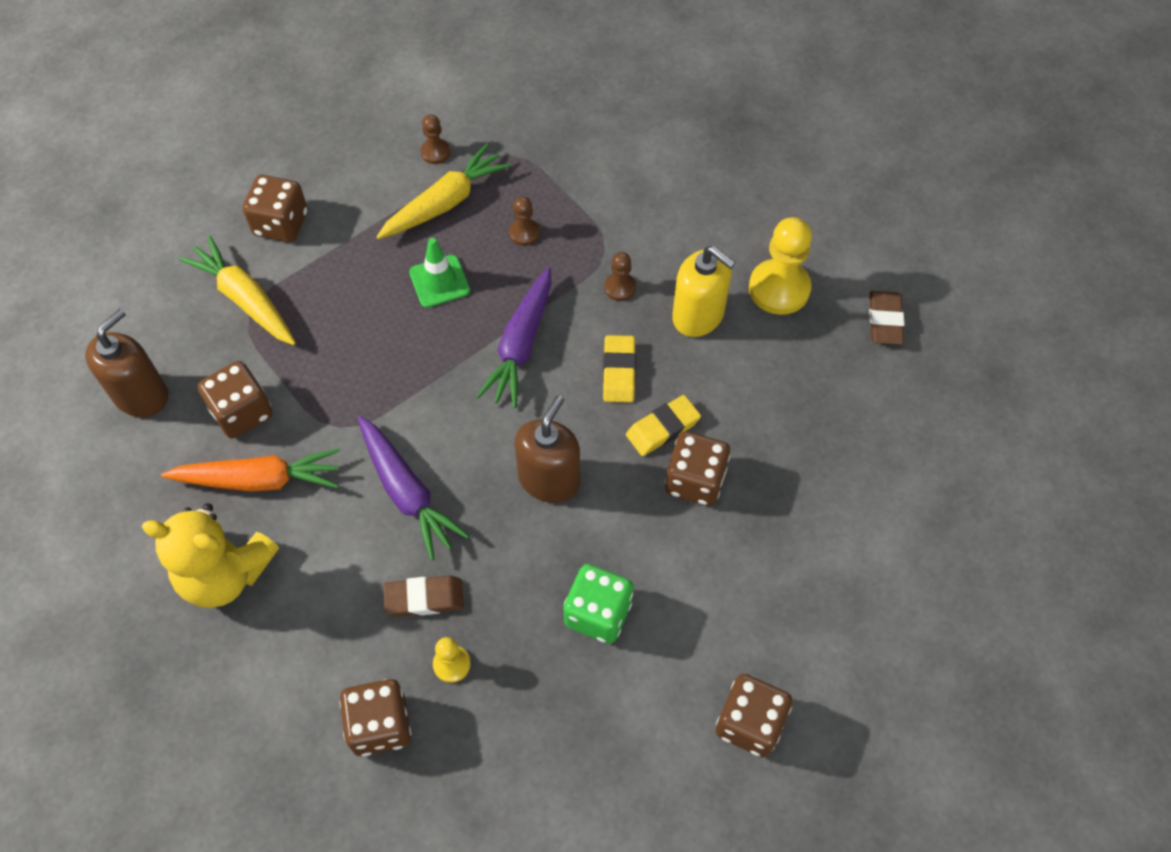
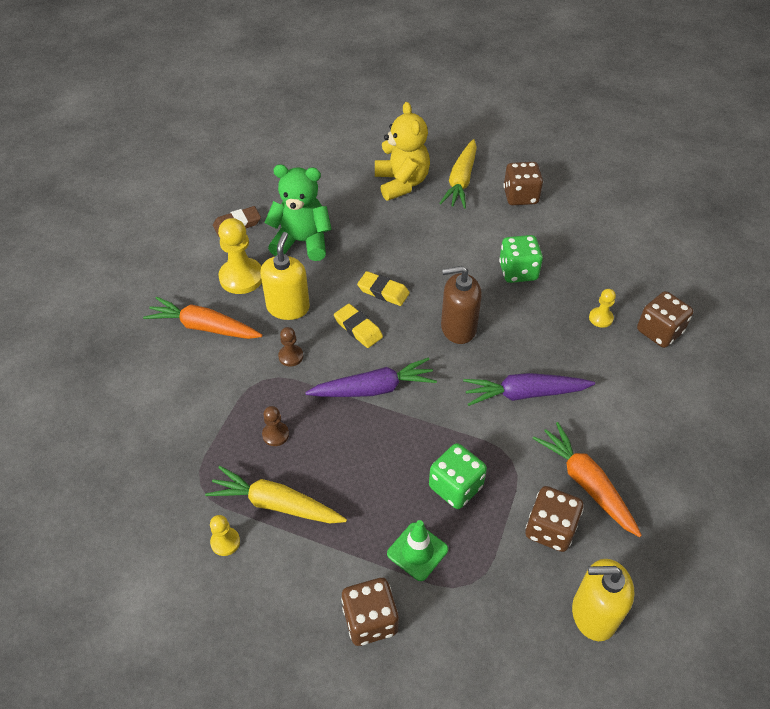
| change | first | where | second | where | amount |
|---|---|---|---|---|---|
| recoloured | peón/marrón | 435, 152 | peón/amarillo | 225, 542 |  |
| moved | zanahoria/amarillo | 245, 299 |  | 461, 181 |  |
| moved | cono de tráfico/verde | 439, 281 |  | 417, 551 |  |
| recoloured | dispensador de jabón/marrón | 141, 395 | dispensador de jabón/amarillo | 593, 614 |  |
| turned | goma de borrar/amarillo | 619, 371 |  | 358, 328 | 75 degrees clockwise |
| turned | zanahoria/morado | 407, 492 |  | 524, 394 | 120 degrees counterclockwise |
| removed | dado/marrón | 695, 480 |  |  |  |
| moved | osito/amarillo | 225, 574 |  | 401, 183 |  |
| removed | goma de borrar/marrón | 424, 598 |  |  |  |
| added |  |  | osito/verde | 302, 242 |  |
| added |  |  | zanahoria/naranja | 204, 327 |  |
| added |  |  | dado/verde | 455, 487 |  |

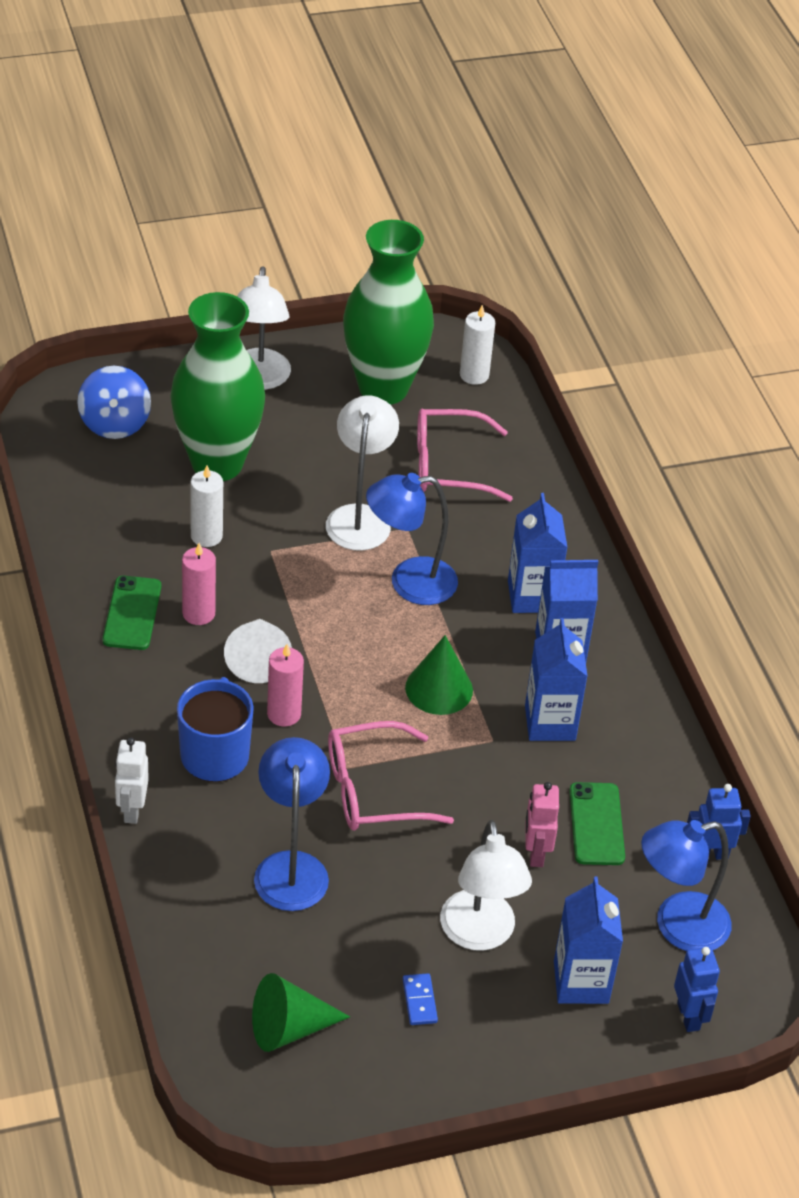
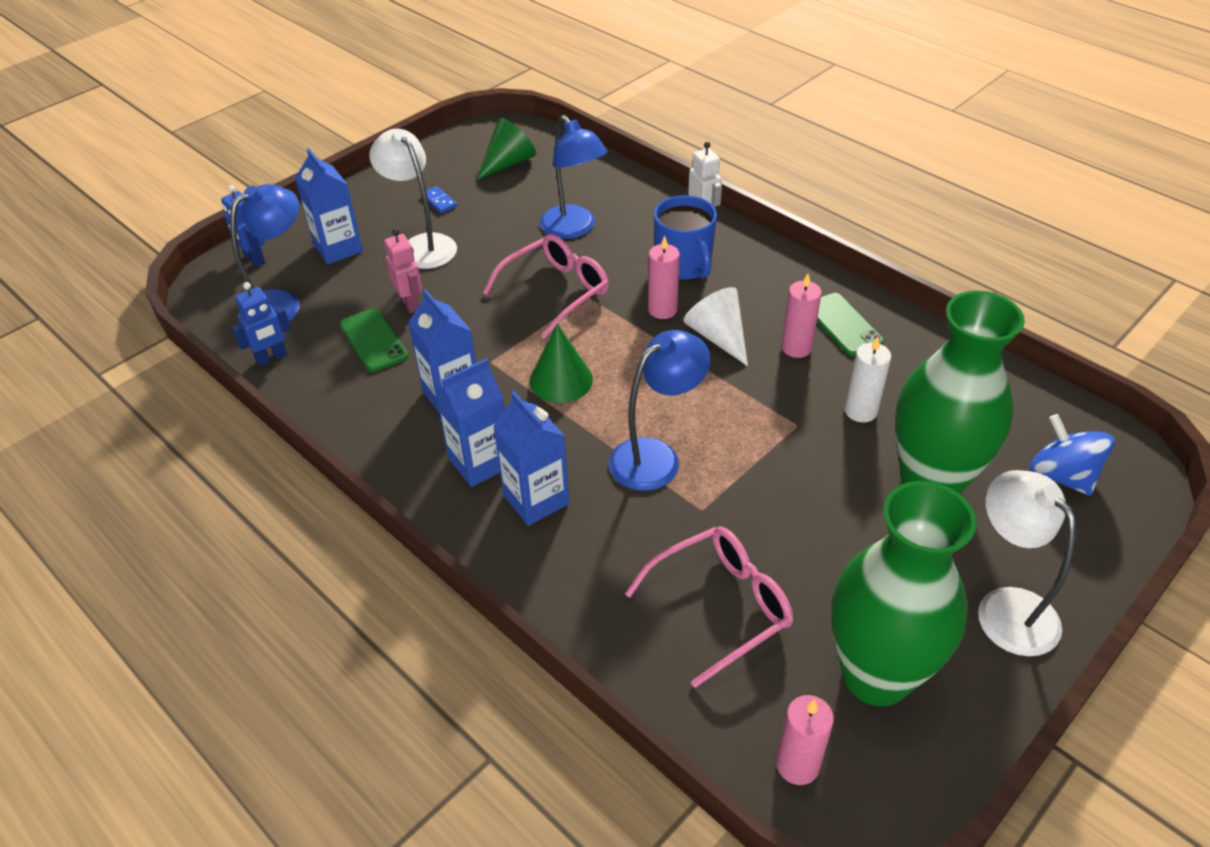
| change | first | where | second | where | amount |
|---|---|---|---|---|---|
| recoloured | vela/blanco | 474, 375 | vela/rosa | 797, 765 |  |
| removed | lámpara/blanco | 360, 517 |  |  |  |

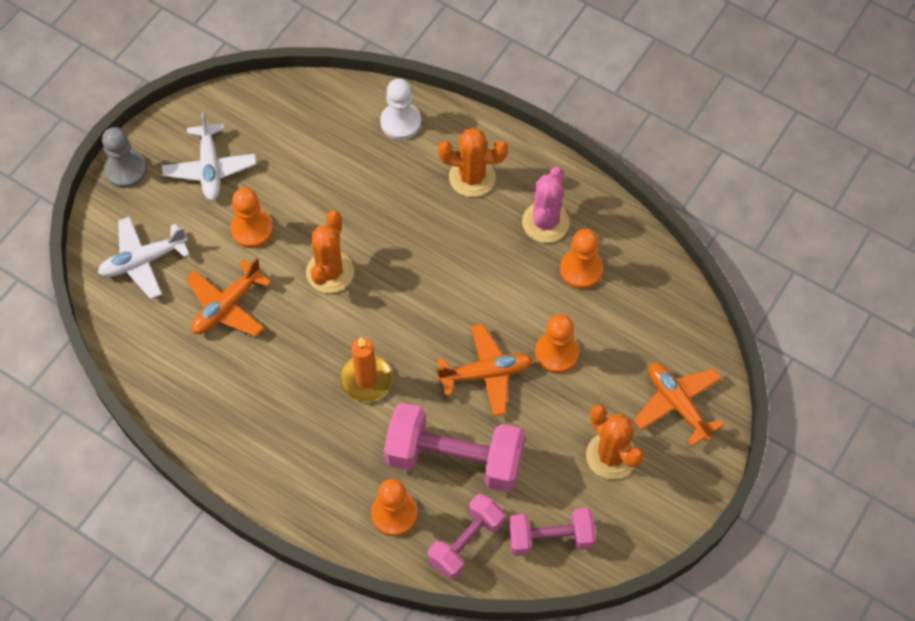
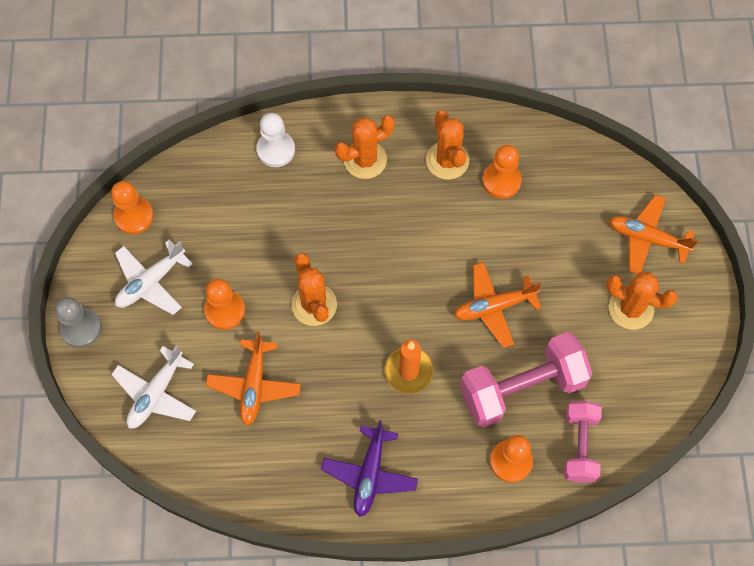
| change | first | where | second | where | amount |
|---|---|---|---|---|---|
| turned | avión/blanco | 210, 168 |  | 151, 282 | 90 degrees clockwise |
| recoloured | cactus/rosa | 545, 222 | cactus/naranja | 447, 160 |  |
| moved | peón/naranja | 556, 353 |  | 134, 216 |  |
| turned | avión/naranja | 485, 374 |  | 494, 307 | 150 degrees counterclockwise |
| removed | mancuerna/rosa | 550, 538 |  |  |  |
| added |  |  | avión/morado | 369, 474 |  |

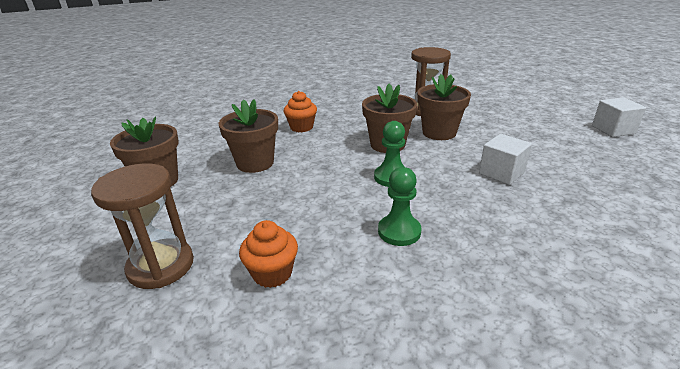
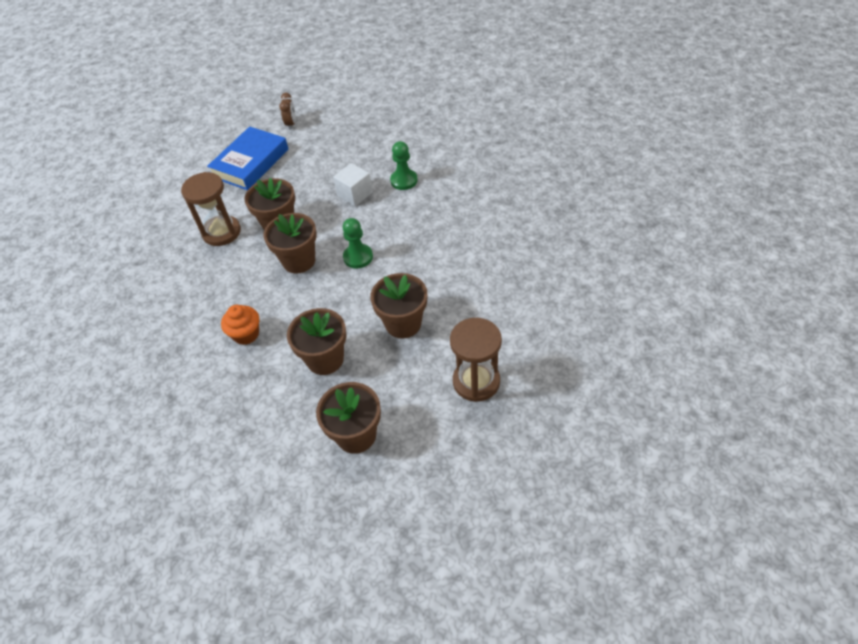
| change | first | where | second | where | amount |
|---|---|---|---|---|---|
| replaced | cubo/blanco | 613, 130 | despertador/marrón | 291, 124 |  |
| moved | peón/verde | 399, 231 |  | 404, 180 |  |
| removed | magdalena/naranja | 272, 273 |  |  |  |
| added |  |  | libro/azul | 250, 163 |  |
| added |  |  | maceta/marrón | 403, 323 |  |

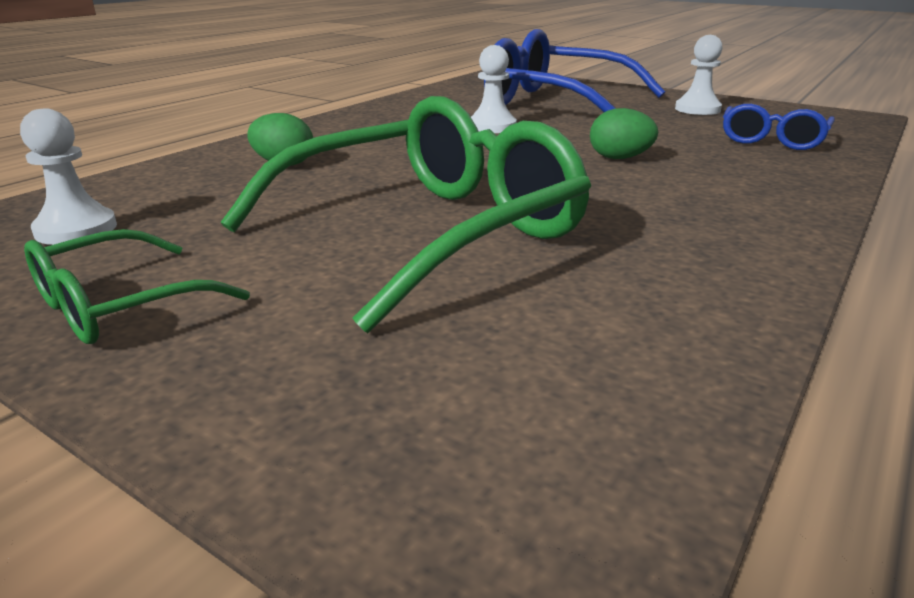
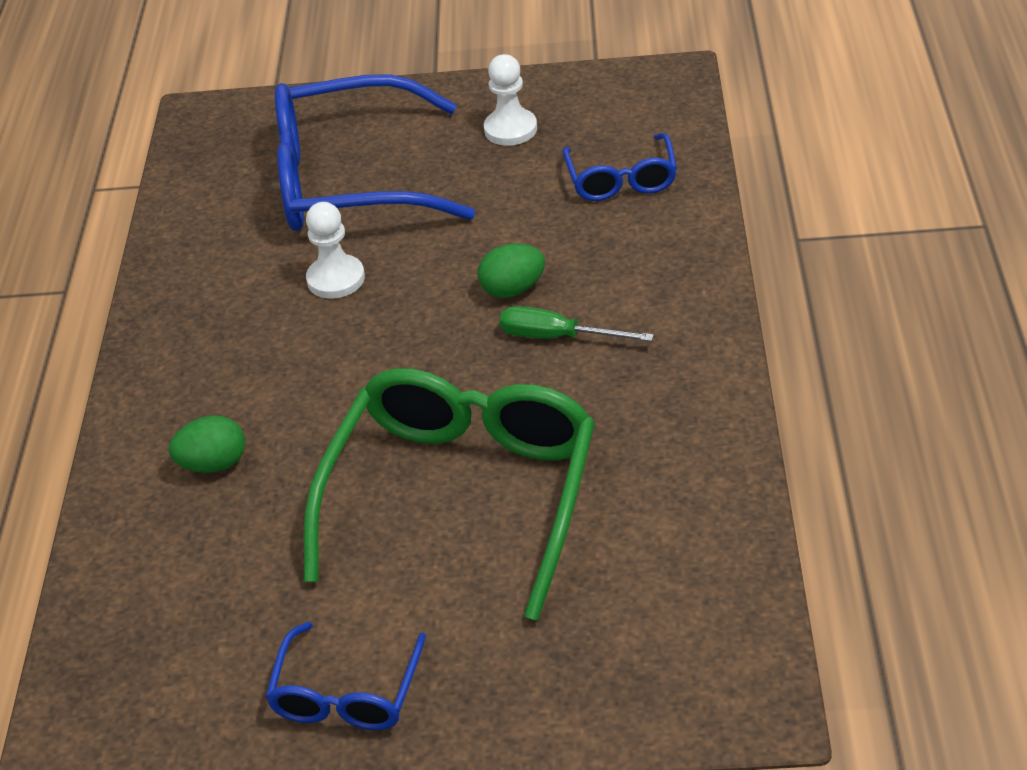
| change | first | where | second | where | amount |
|---|---|---|---|---|---|
| removed | peón/blanco | 76, 229 |  |  |  |
| recoloured | gafas/verde | 119, 306 | gafas/azul | 347, 694 |  |
| added |  |  | destornillador/verde | 558, 337 |  |

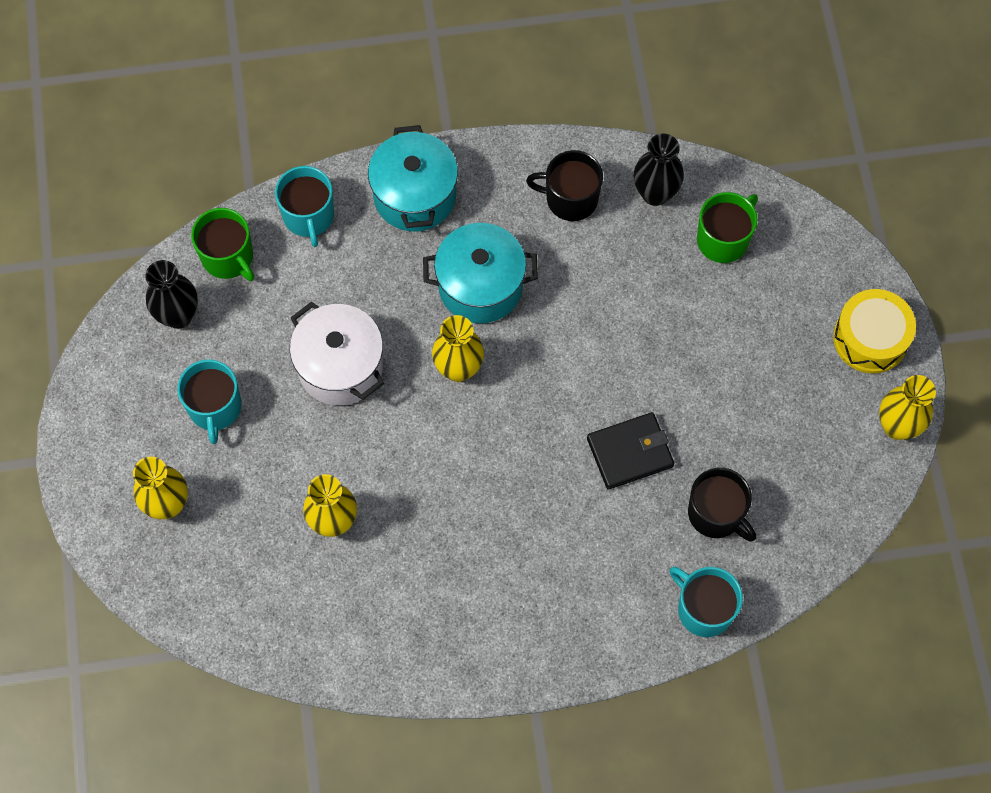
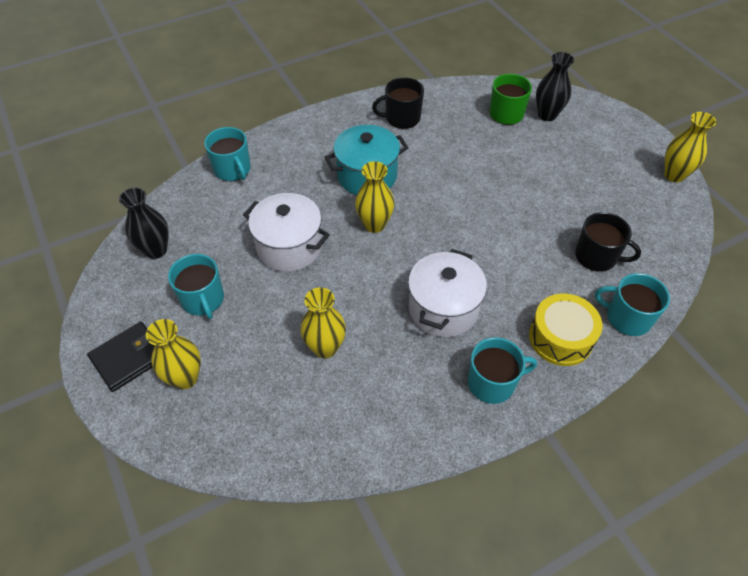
| change | first | where | second | where | amount |
|---|---|---|---|---|---|
| removed | olla/turquesa | 415, 196 |  |  |  |
| moved | florero/negro | 655, 193 |  | 547, 115 |  |
| removed | taza/verde | 228, 257 |  |  |  |
| moved | tambor/amarillo | 870, 338 |  | 560, 338 |  |
| moved | cartera/negro | 630, 452 |  | 129, 358 |  |
| added |  |  | olla/blanco | 443, 308 |  |
| added |  |  | taza/turquesa | 492, 383 |  |

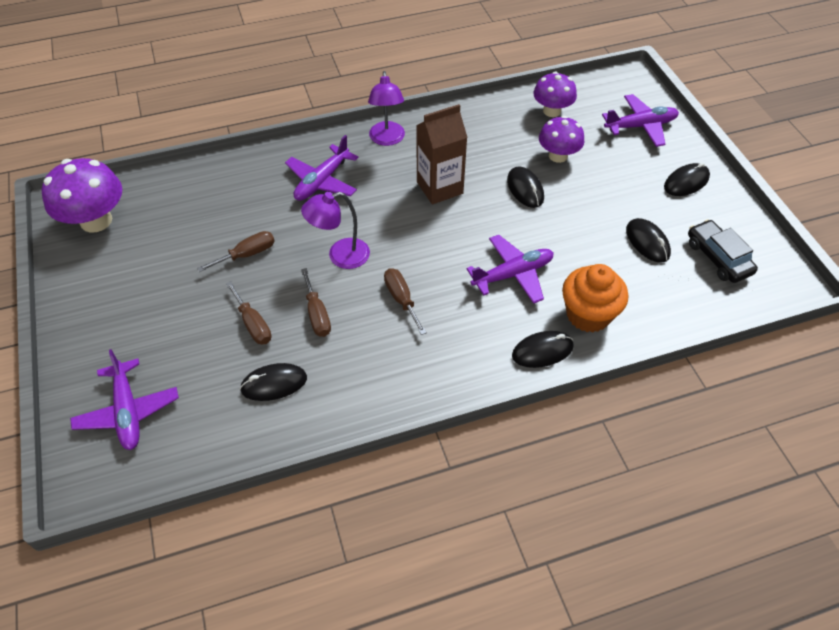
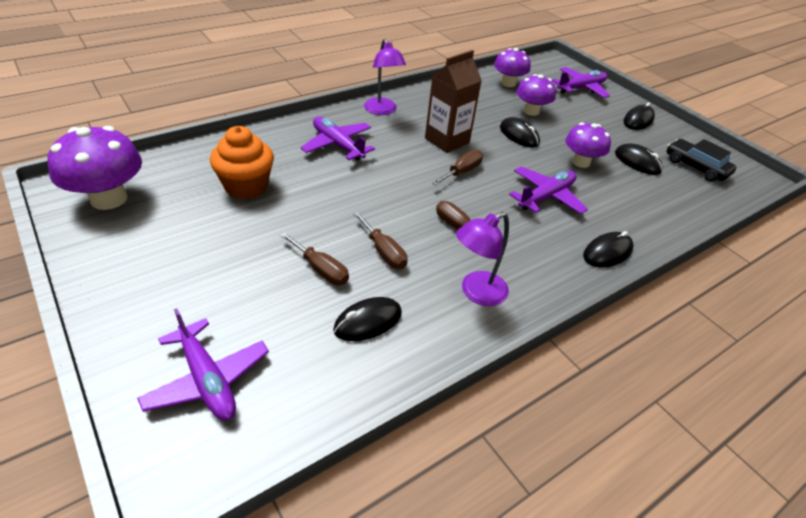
| change | first | where | second | where | amount |
|---|---|---|---|---|---|
| turned | avión/morado | 322, 181 |  | 337, 145 | 120 degrees clockwise |
| moved | lámpara/morado | 340, 256 |  | 476, 293 |  |
| moved | destornillador/marrón | 247, 254 |  | 462, 172 |  |
| moved | magdalena/naranja | 588, 314 |  | 246, 186 |  |
| added |  |  | seta/morado | 580, 162 |  |

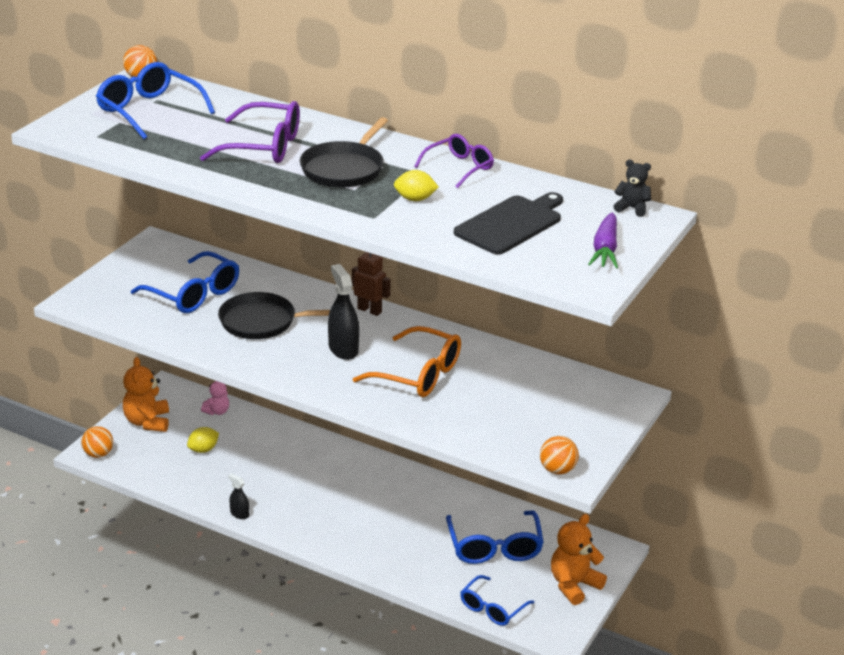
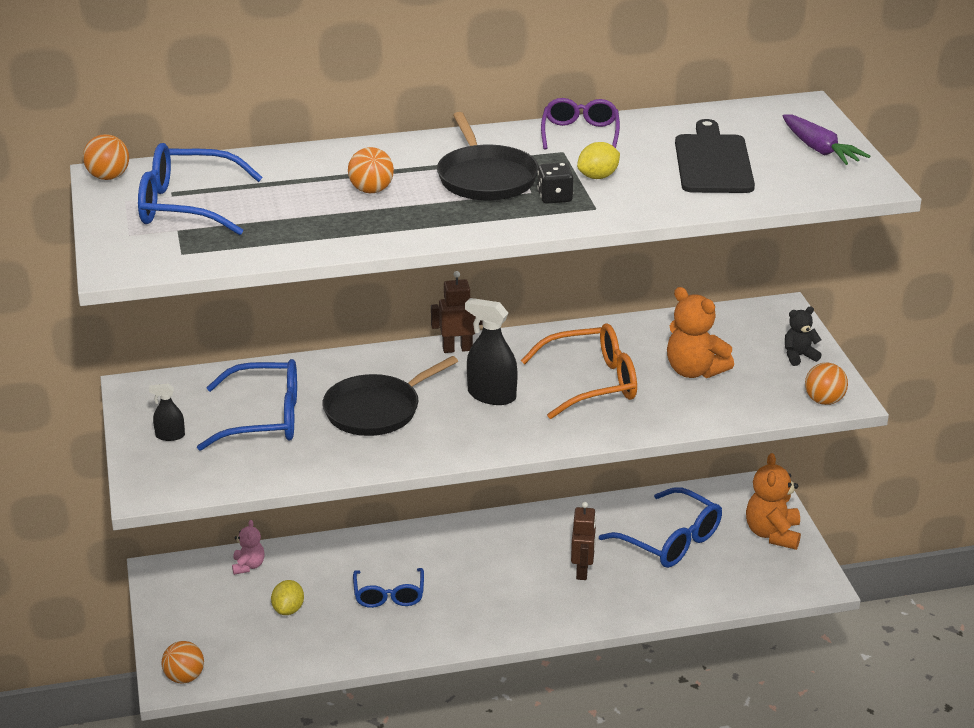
| change | first | where | second | where | amount |
|---|---|---|---|---|---|
| replaced | gafas/morado | 263, 146 | pelota/naranja | 371, 190 |  |
| moved | osito/negro | 632, 208 |  | 799, 356 |  |
| moved | osito/naranja | 147, 422 |  | 694, 371 |  |
| moved | pulverizador/negro | 239, 514 |  | 170, 436 |  |
| moved | gafas/azul | 492, 608 |  | 389, 595 |  |
| added |  |  | dado/negro | 554, 197 |  |
| added |  |  | robot/marrón | 582, 571 |  |

